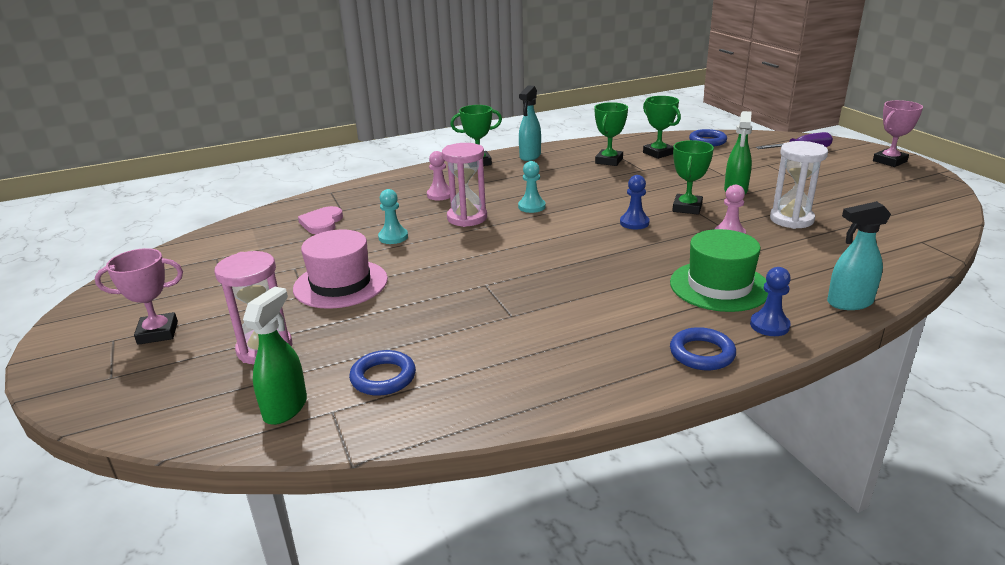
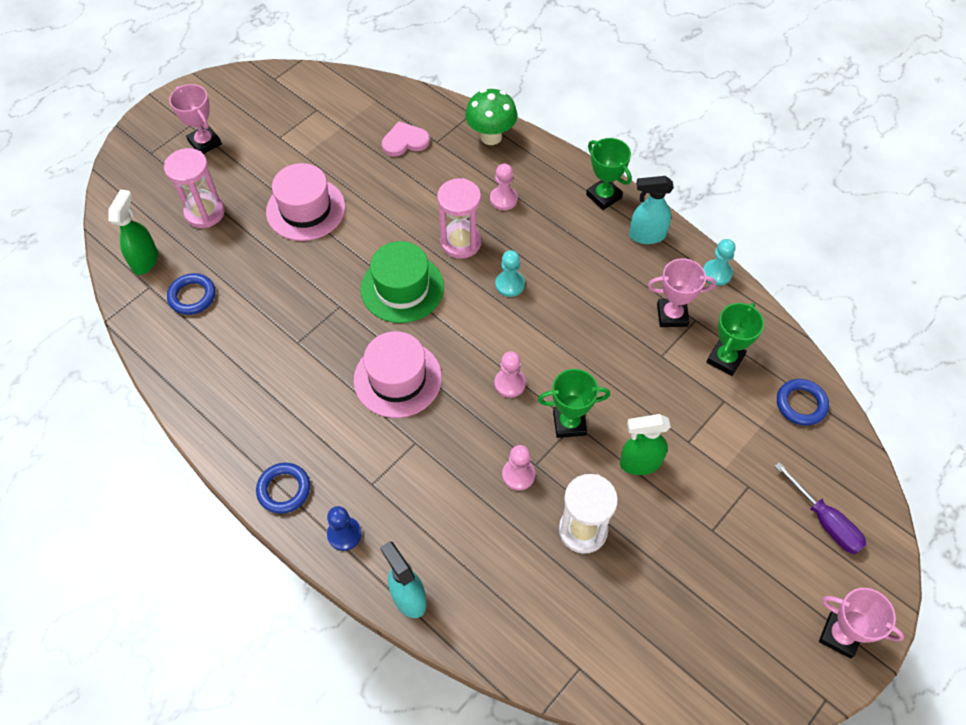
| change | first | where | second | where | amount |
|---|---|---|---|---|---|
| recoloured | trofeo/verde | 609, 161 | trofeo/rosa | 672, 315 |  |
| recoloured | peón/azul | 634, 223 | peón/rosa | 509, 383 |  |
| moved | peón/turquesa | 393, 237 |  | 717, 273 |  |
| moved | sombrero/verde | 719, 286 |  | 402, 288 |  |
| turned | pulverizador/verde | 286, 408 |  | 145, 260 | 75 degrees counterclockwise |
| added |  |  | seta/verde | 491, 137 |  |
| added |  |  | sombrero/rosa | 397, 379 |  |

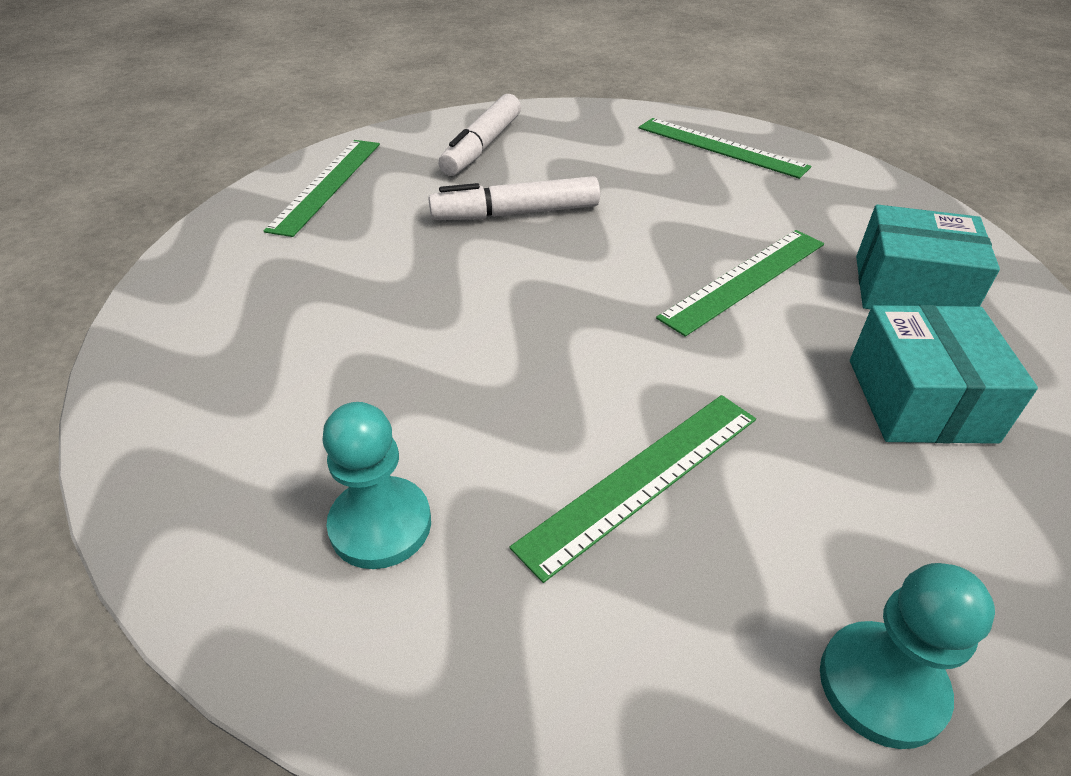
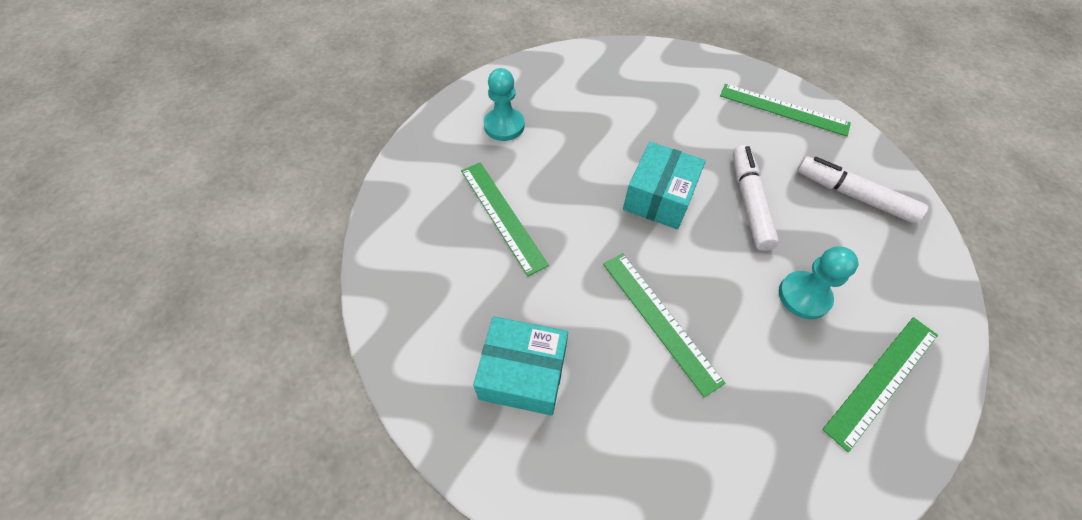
| change | first | where | second | where | amount |
|---|---|---|---|---|---|
| moved | caja/turquesa | 910, 288 |  | 659, 197 |  |
| moved | peón/turquesa | 881, 685 |  | 804, 296 |  |

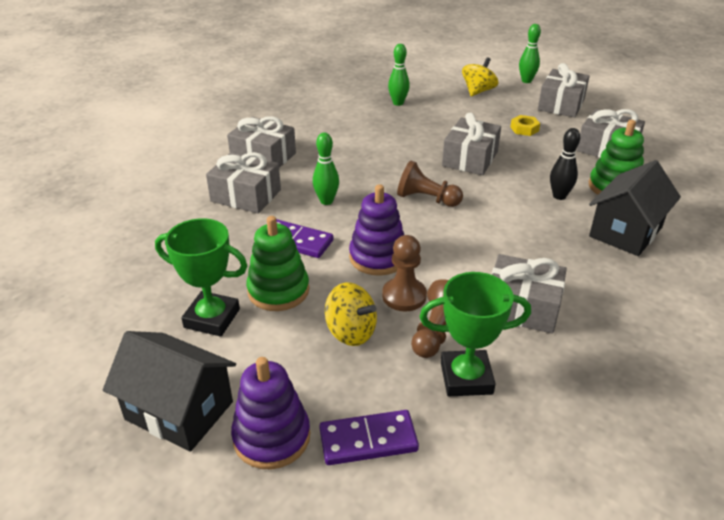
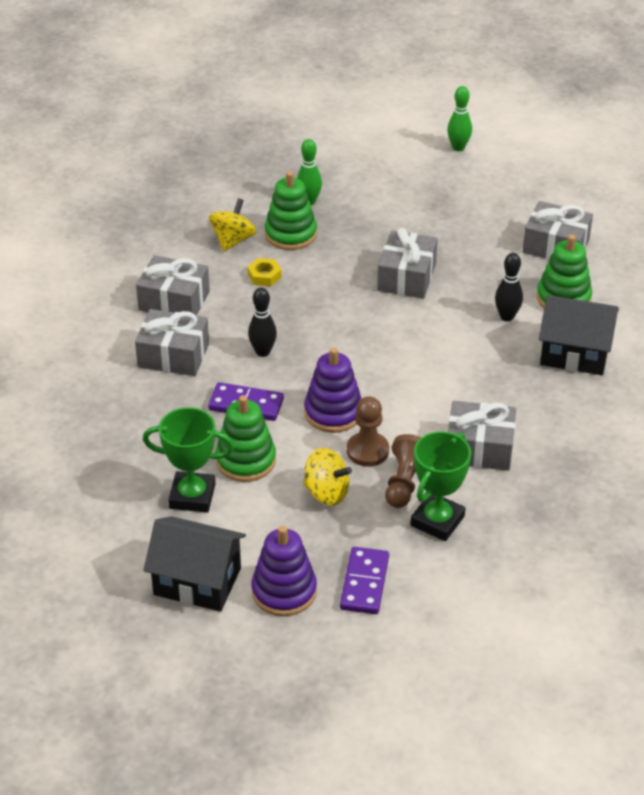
| change | first | where | second | where | amount |
|---|---|---|---|---|---|
| moved | peonza/amarillo | 478, 91 |  | 233, 240 |  |
| removed | regalo/gris | 561, 104 |  |  |  |
| moved | tuerca/amarillo | 524, 129 |  | 264, 276 |  |
| recoloured | bolo/verde | 326, 201 | bolo/negro | 263, 352 |  |
| turned | casa/negro | 625, 232 |  | 575, 353 | 75 degrees clockwise |
| removed | peón/marrón | 426, 199 |  |  |  |
| turned | trofeo/verde | 466, 378 |  | 437, 521 | 45 degrees counterclockwise |
| turned | ficha de dominó/morado | 368, 440 |  | 364, 583 | 60 degrees counterclockwise |
| added |  |  | juguete apilable/verde | 290, 234 |  |

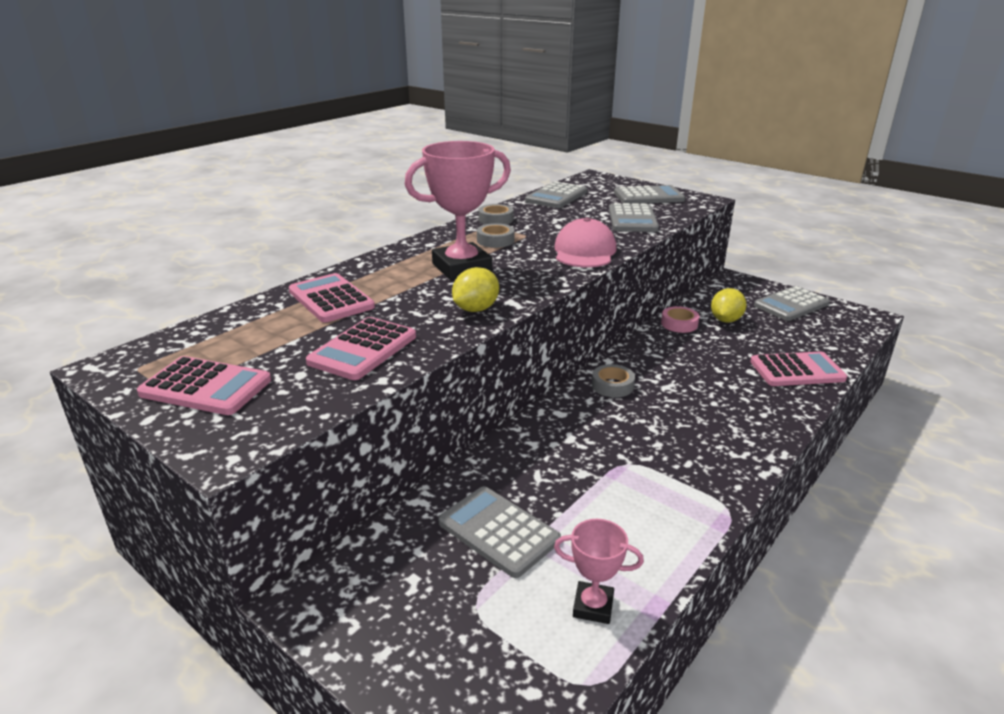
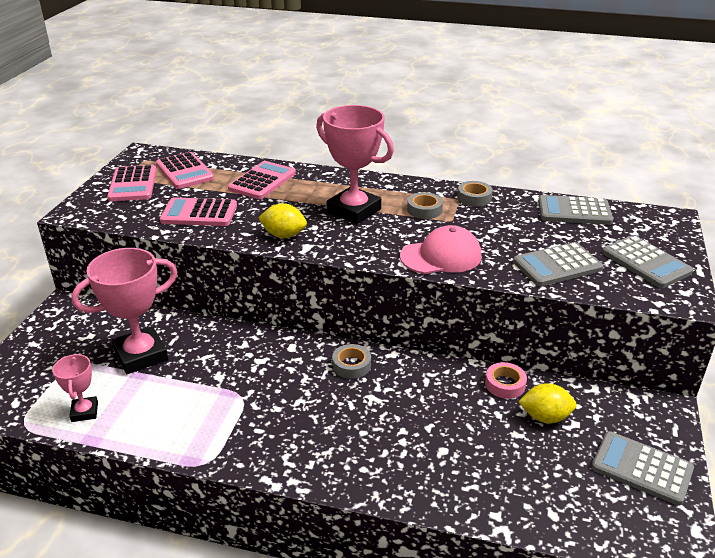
| change | first | where | second | where | amount |
|---|---|---|---|---|---|
| moved | calculadora/rosa | 797, 370 |  | 185, 171 |  |
| replaced | calculadora/gris | 498, 531 | trofeo/rosa | 141, 355 |  |

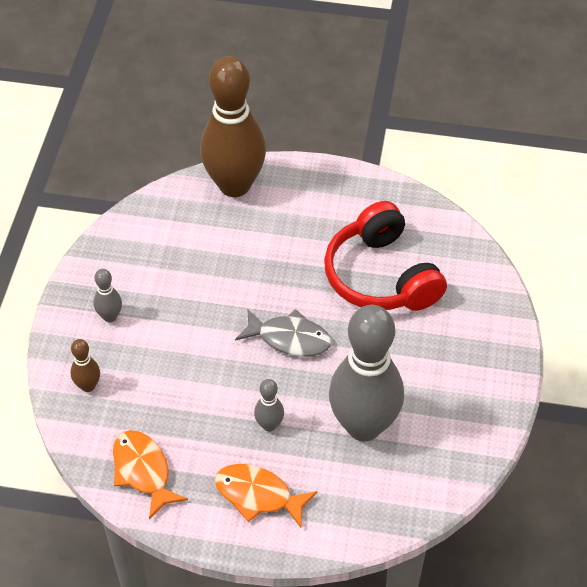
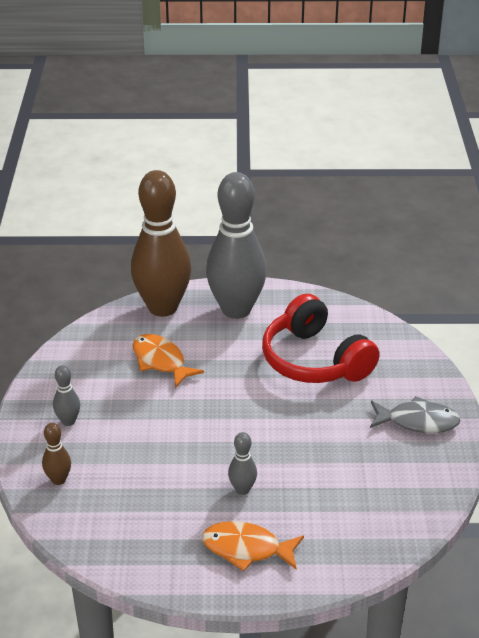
| change | first | where | second | where | amount |
|---|---|---|---|---|---|
| moved | bolo/gris | 363, 426 |  | 236, 309 |  |
| moved | pez/gris | 289, 339 |  | 418, 422 |  |
| moved | pez/naranja | 143, 471 |  | 161, 361 |  |

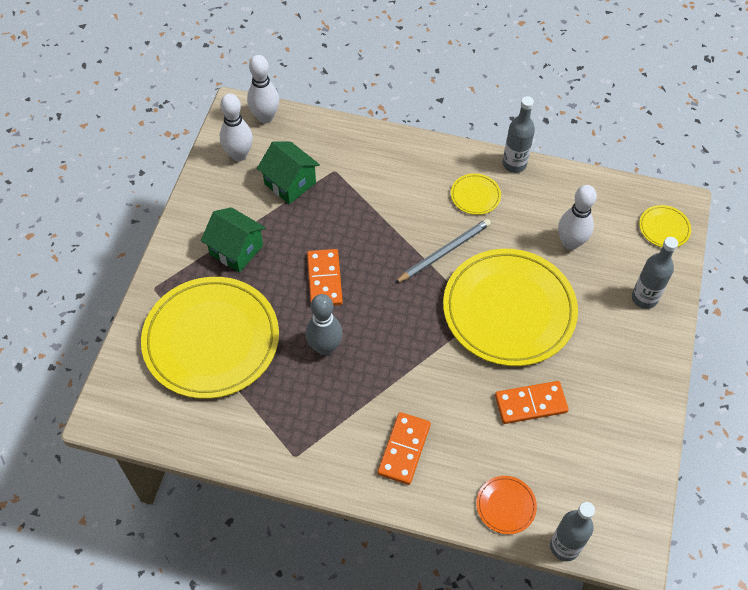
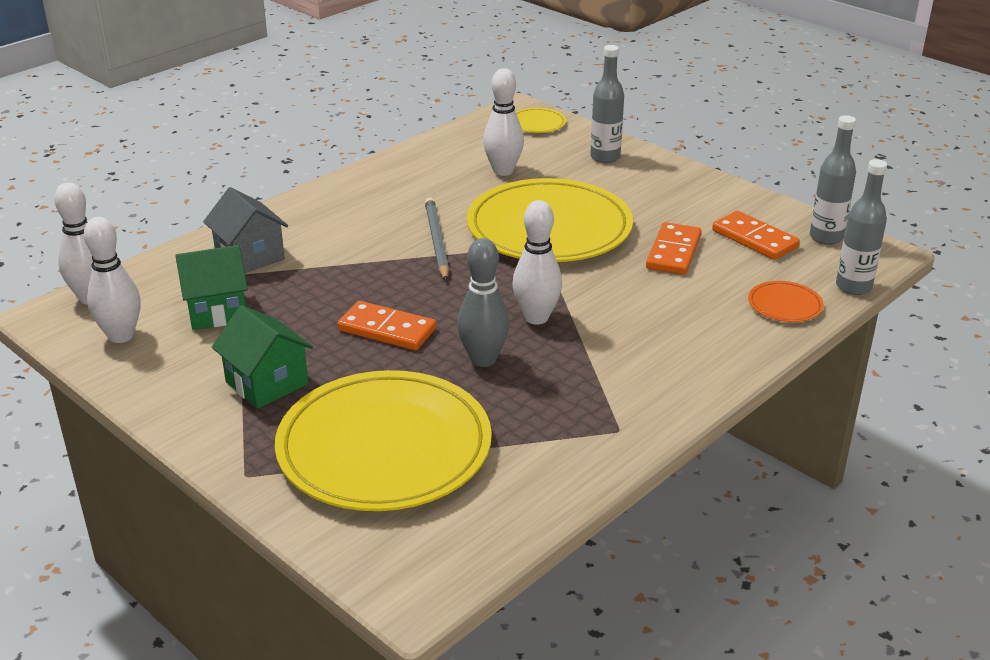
| change | first | where | second | where | amount |
|---|---|---|---|---|---|
| moved | botella/gris | 514, 164 |  | 826, 237 |  |
| removed | plato/amarillo | 475, 196 |  |  |  |
| turned | casa/verde | 236, 250 |  | 267, 383 | 75 degrees clockwise |
| moved | ficha de dominó/naranja | 404, 449 |  | 754, 239 |  |
| added |  |  | casa/gris | 250, 257 |  |
| added |  |  | bolo/blanco | 536, 317 |  |

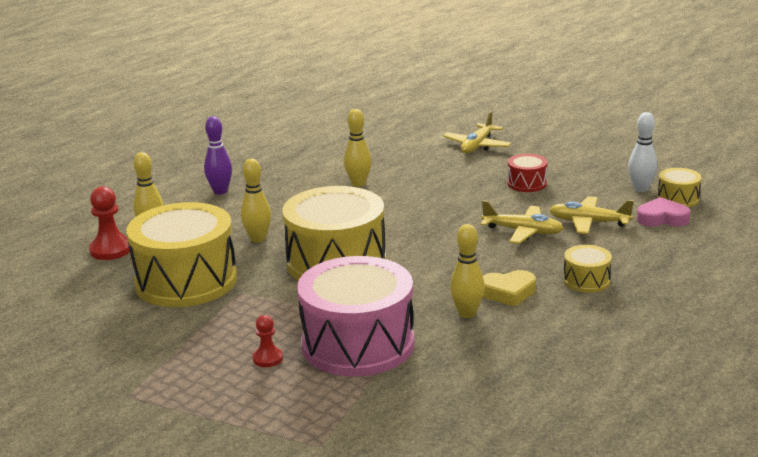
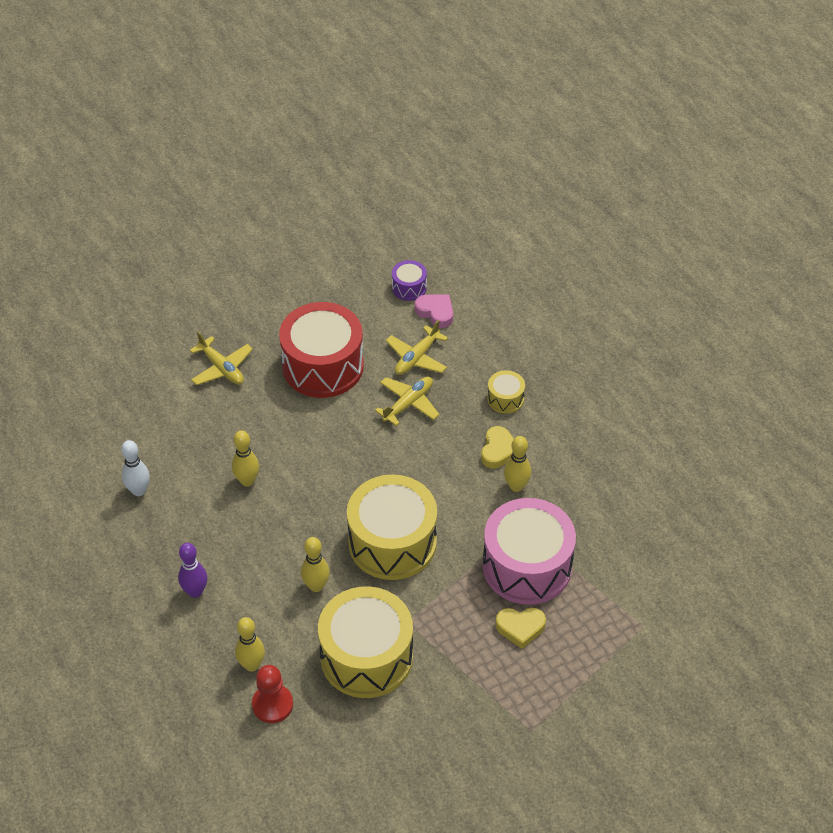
| change | first | where | second | where | amount |
|---|---|---|---|---|---|
| moved | bolo/blanco | 641, 189 |  | 138, 490 |  |
| resized | tambor/rojo | 527, 183 |  | 323, 366 | x2.25 |
| recoloured | tambor/amarillo | 678, 199 | tambor/morado | 409, 287 |  |
| turned | corazón/rosa | 662, 218 |  | 436, 312 | 105 degrees clockwise |
| replaced | peón/rojo | 267, 358 | corazón/amarillo | 520, 628 |  |

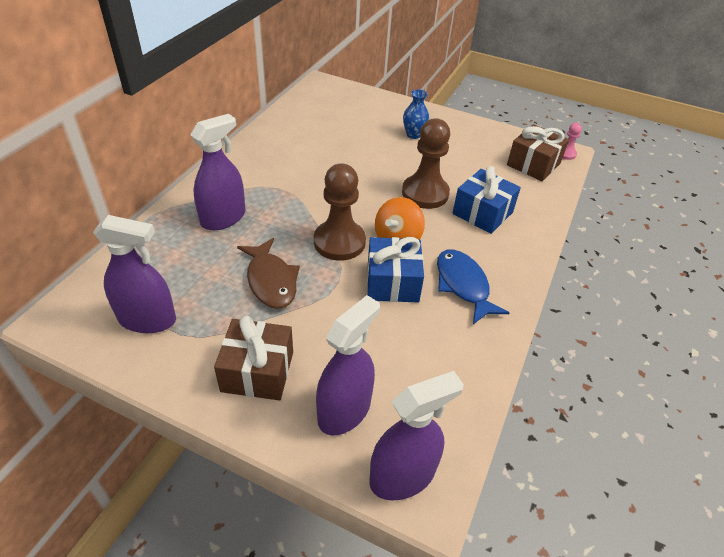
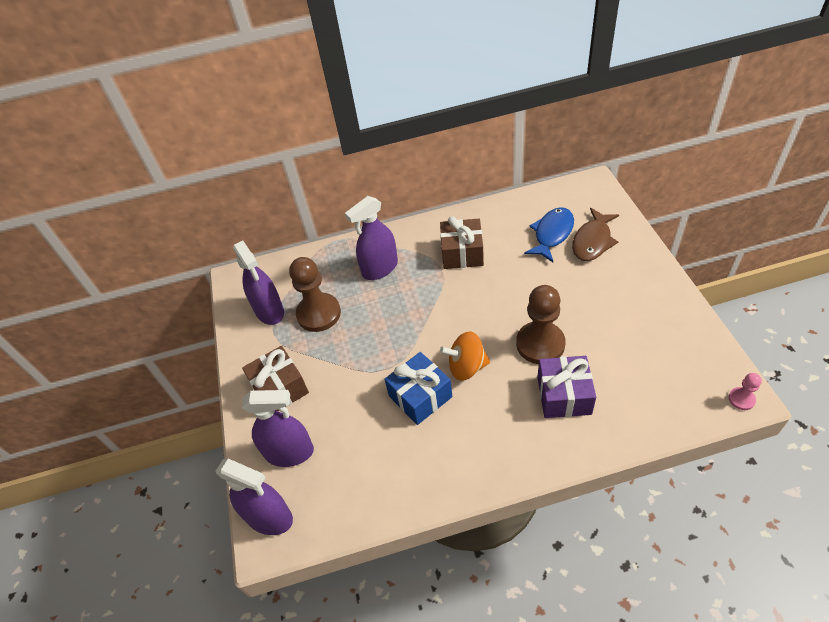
| change | first | where | second | where | amount |
|---|---|---|---|---|---|
| removed | florero/azul | 413, 135 |  |  |  |
| turned | pulverizador/morado | 223, 218 |  | 380, 268 | 135 degrees clockwise |
| moved | regalo/marrón | 533, 164 |  | 462, 253 |  |
| moved | peón/marrón | 339, 242 |  | 319, 314 |  |
| recoloured | regalo/azul | 482, 213 | regalo/morado | 564, 395 |  |
| moved | pez/marrón | 271, 281 |  | 593, 241 |  |
| moved | pez/azul | 463, 285 |  | 552, 234 |  |

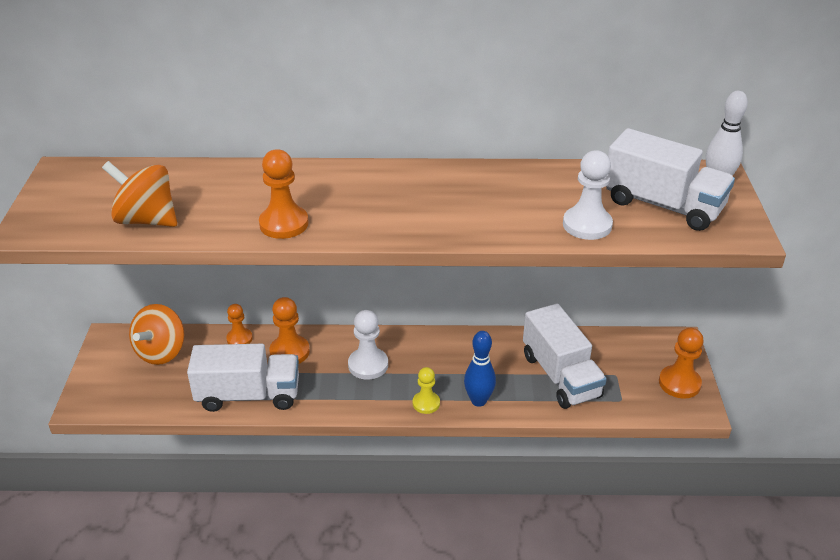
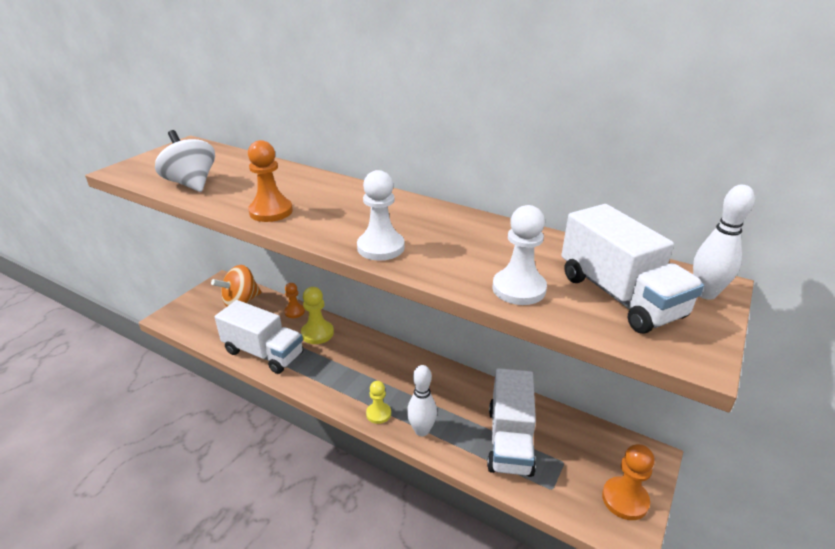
| change | first | where | second | where | amount |
|---|---|---|---|---|---|
| recoloured | peonza/naranja | 146, 220 | peonza/blanco | 191, 184 |  |
| recoloured | peón/naranja | 289, 352 | peón/amarillo | 317, 333 |  |
| moved | peón/blanco | 368, 365 |  | 380, 247 |  |
| recoloured | bolo/azul | 478, 401 | bolo/blanco | 421, 430 |  |

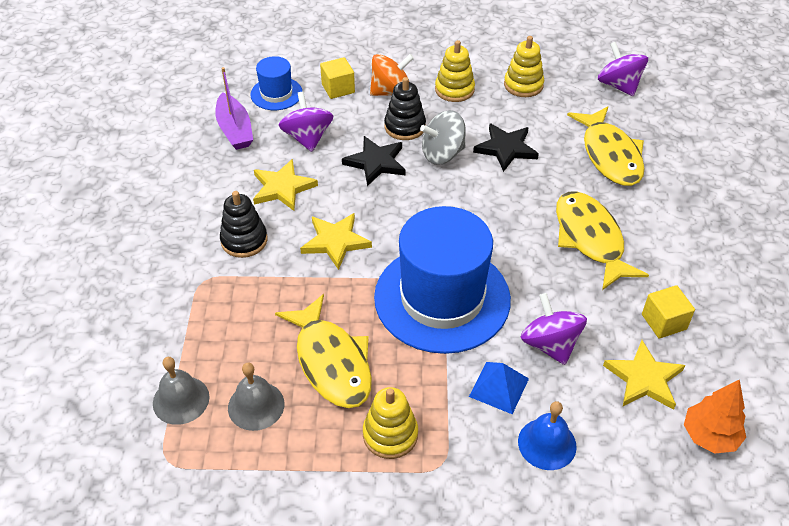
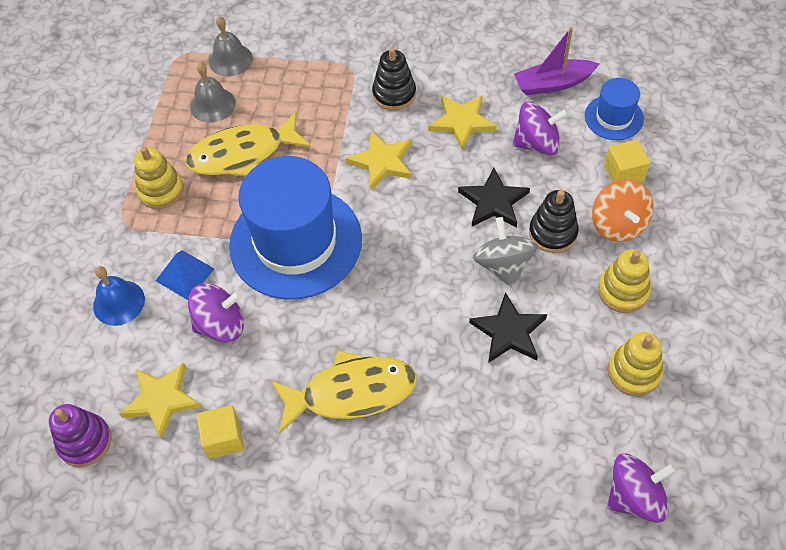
| change | first | where | second | where | amount |
|---|---|---|---|---|---|
| removed | pez/amarillo | 610, 155 |  |  |  |
| replaced | árbol/naranja | 709, 436 | juguete apilable/morado | 85, 441 |  |

